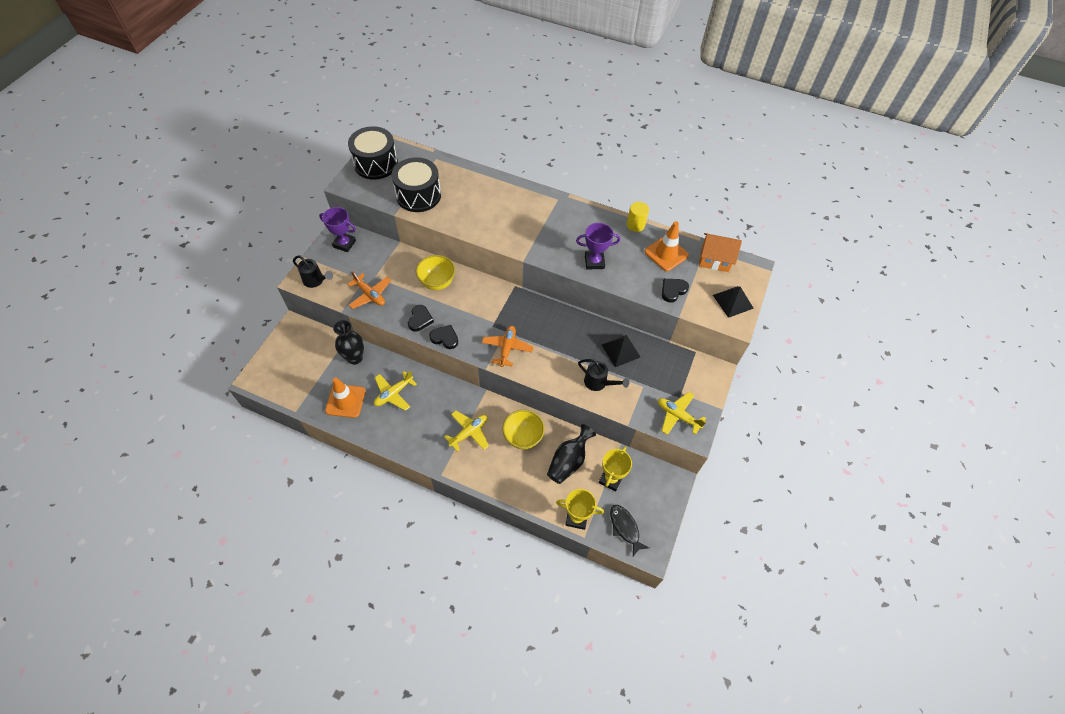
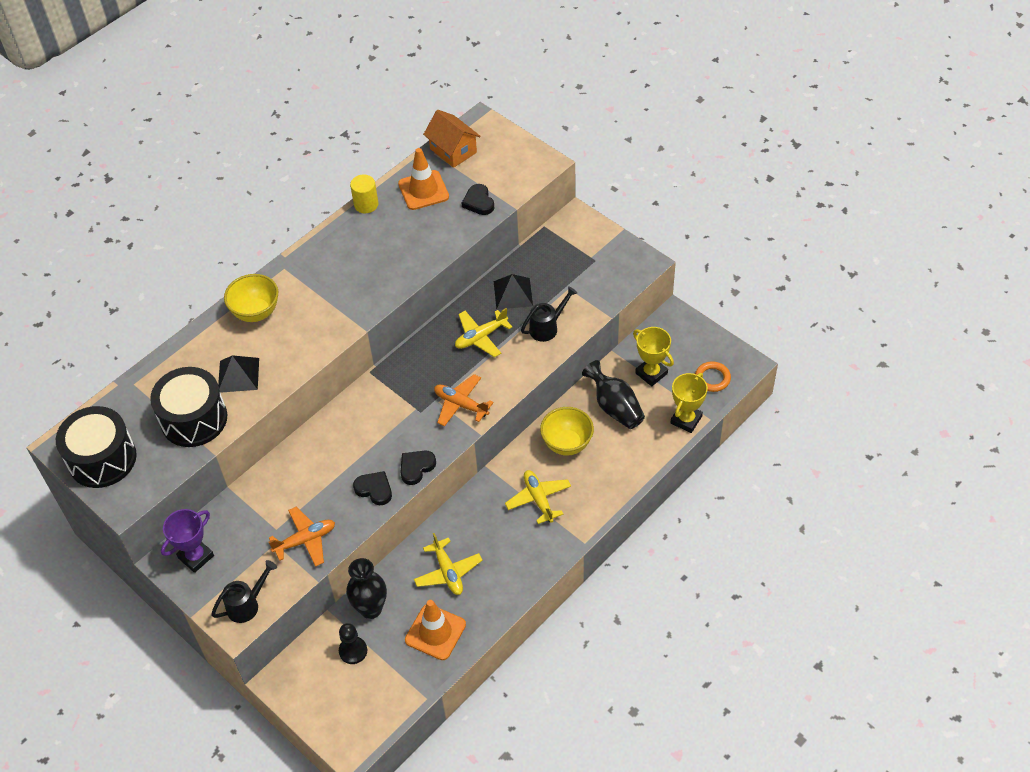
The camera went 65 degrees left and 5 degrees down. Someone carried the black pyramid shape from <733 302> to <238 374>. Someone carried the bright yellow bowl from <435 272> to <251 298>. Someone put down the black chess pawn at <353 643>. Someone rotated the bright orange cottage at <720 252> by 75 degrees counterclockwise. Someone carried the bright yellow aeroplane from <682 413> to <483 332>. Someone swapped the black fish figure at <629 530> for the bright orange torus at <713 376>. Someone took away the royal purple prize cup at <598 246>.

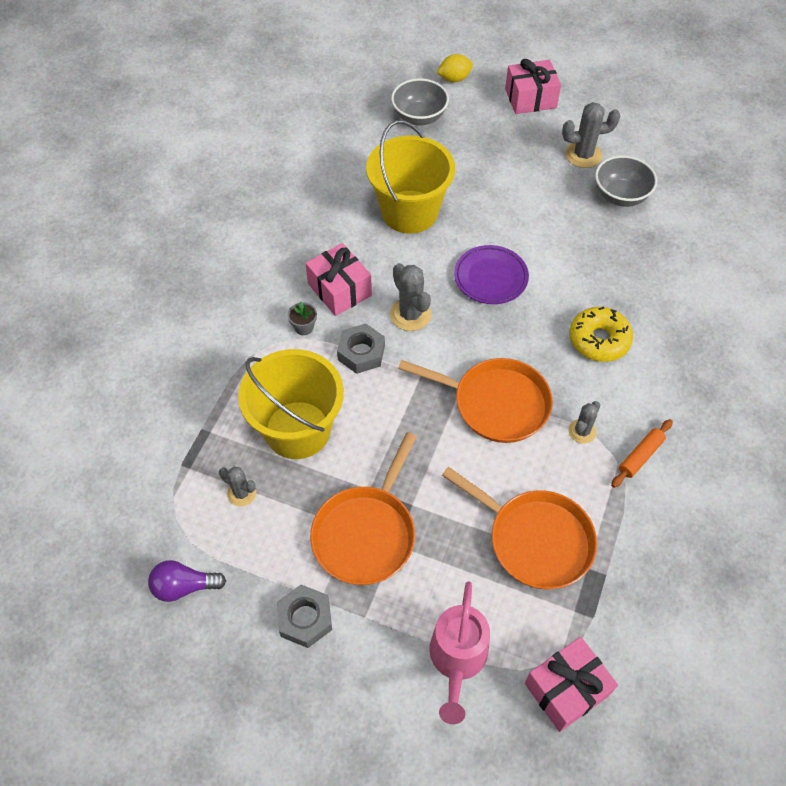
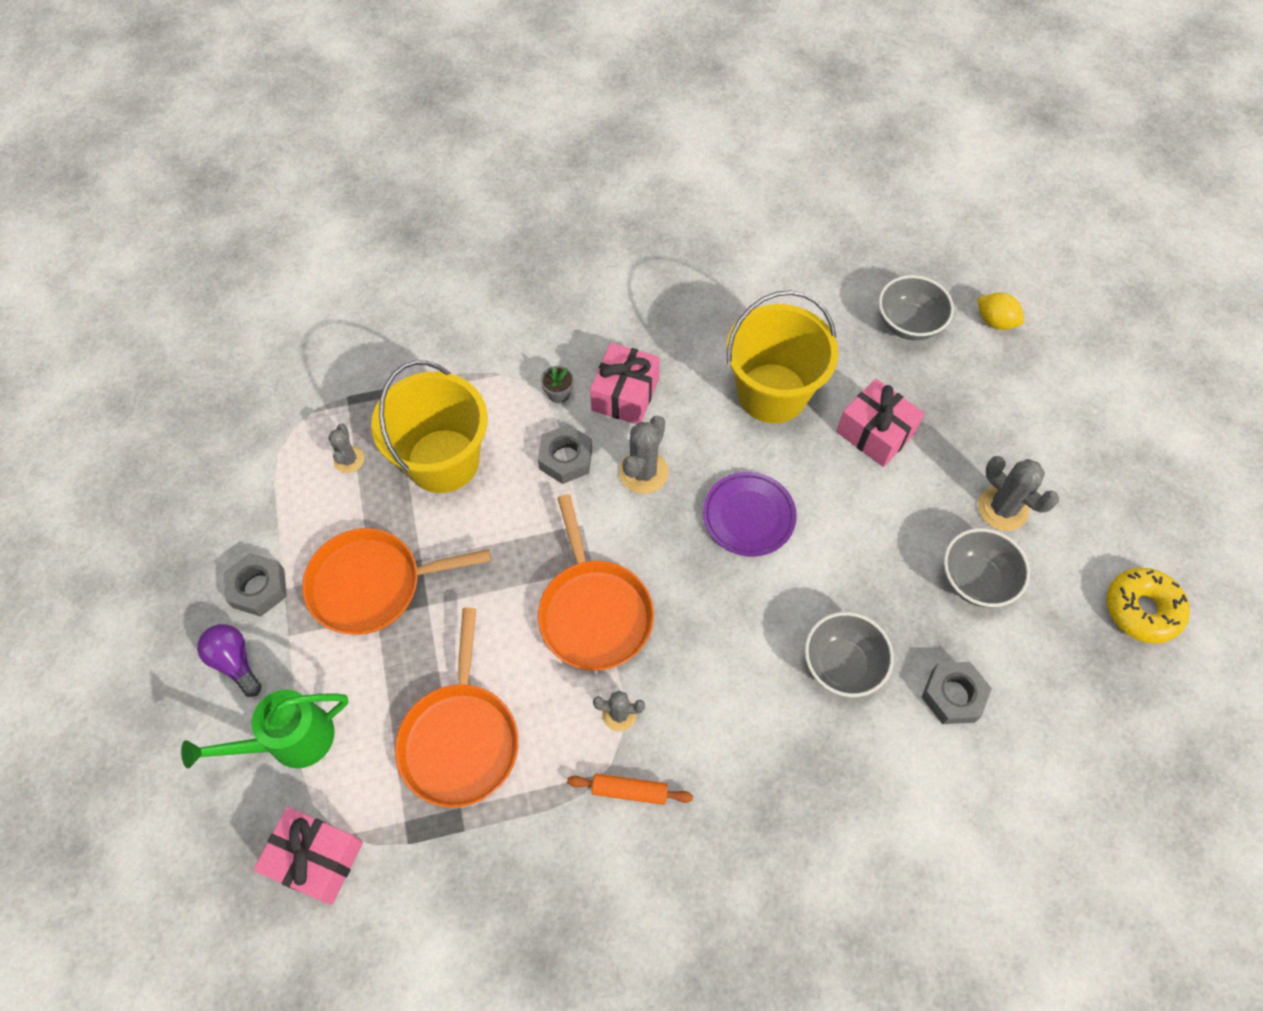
The camera went 55 degrees right and 5 degrees up. Someone repainted the rosy watering pot at <459 652>, which became the leaf-green watering pot at <265 728>. Someone carried the royal purple lightbulb from <187 581> to <229 660>. Someone put down the ash-grey bowl at <849 654>. Someone carried the rosy gift from <533 86> to <880 422>. Someone put down the ash-grey hex nut at <956 693>. Someone carried the bright yellow donut from <601 334> to <1148 606>.

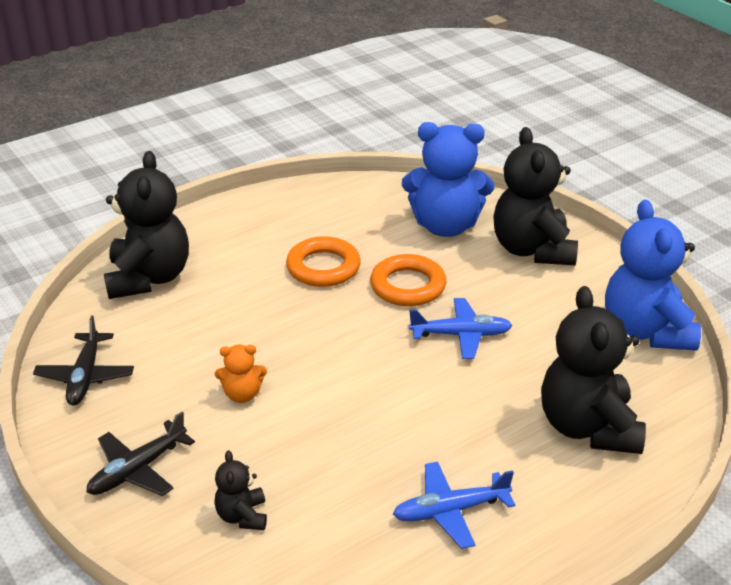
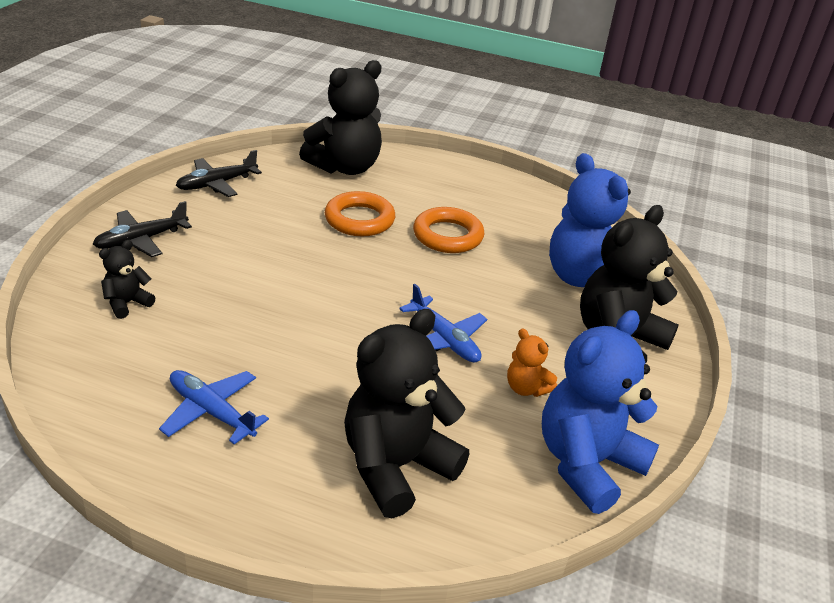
The camera went 50 degrees right and 0 degrees up. Someone rotated the black aeroplane at <140 454> by 45 degrees counterclockwise. Someone carried the bright orange torus from <408 280> to <360 213>. Someone carried the bright orange teddy bear from <241 374> to <532 362>.

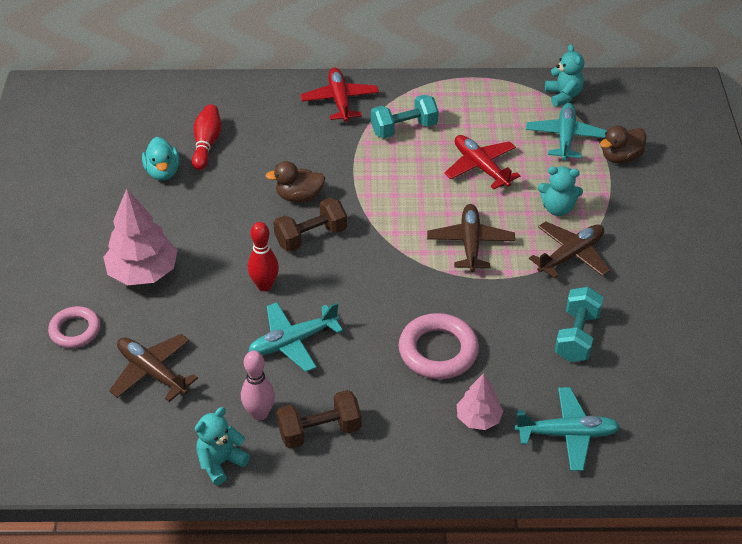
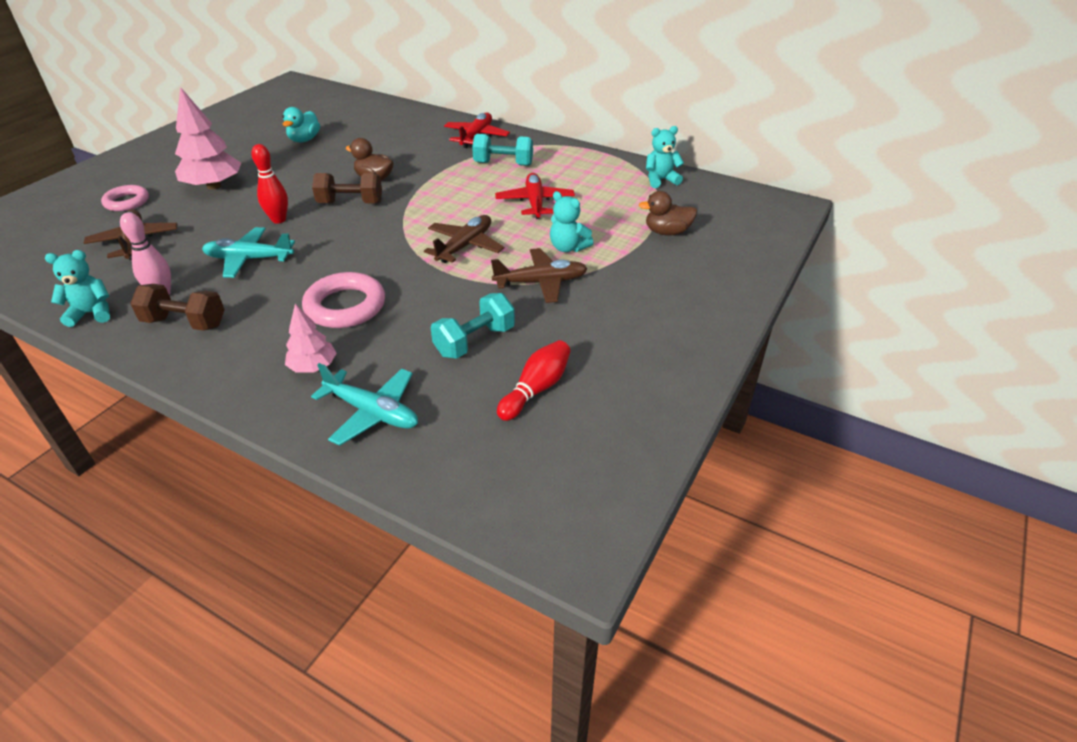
The camera went 30 degrees right and 5 degrees down. Someone carried the scarlet skittle from <206 137> to <534 380>. Someone rotated the turquoise teddy bear at <564 75> by 120 degrees counterclockwise. Someone took away the turquoise aeroplane at <566 131>.

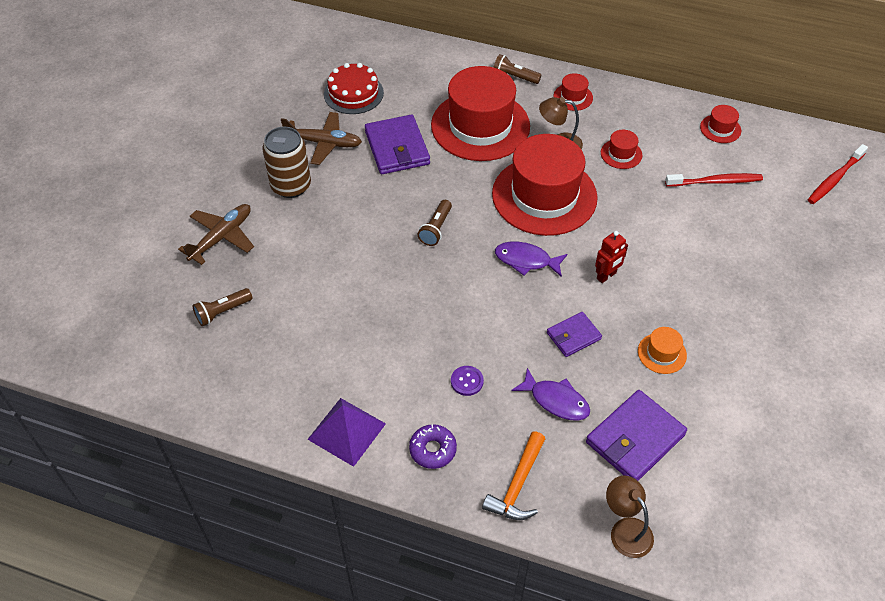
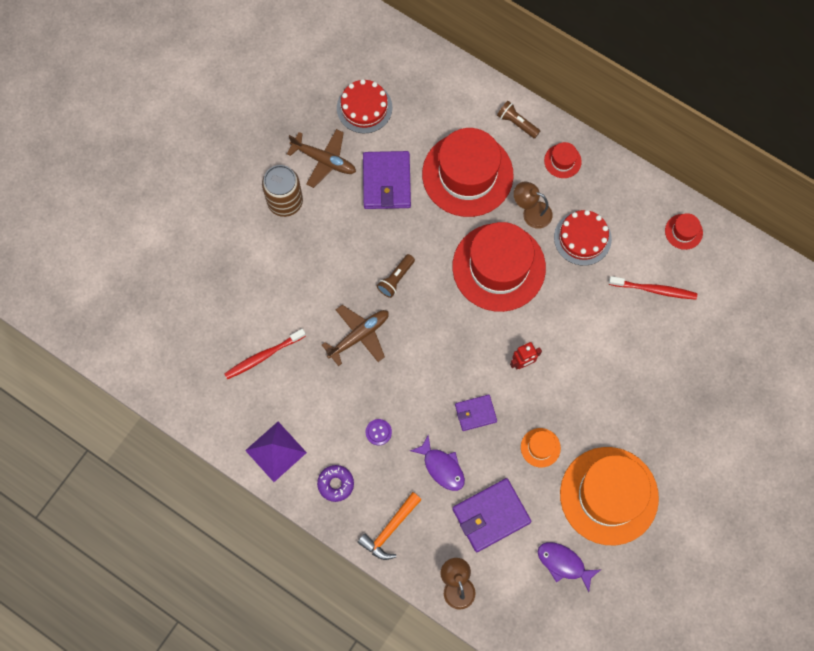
The camera went 15 degrees right and 20 degrees up. Someone carried the scarlet tooth brush from <838 174> to <265 354>. Someone carried the russet aeroplane from <216 234> to <355 335>. Someone carried the royal purple fish figure from <531 259> to <569 567>. Someone swapped the scarlet hat at <621 149> for the scarlet gateau at <583 238>. Someone put down the bright orange hat at <609 496>. Someone took away the russet torch at <222 307>.

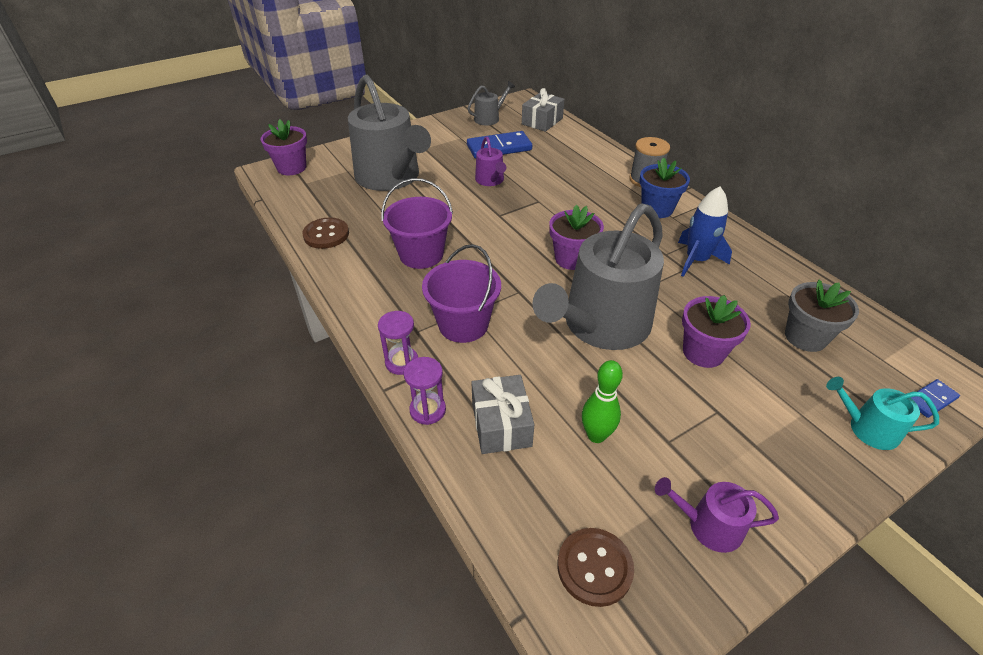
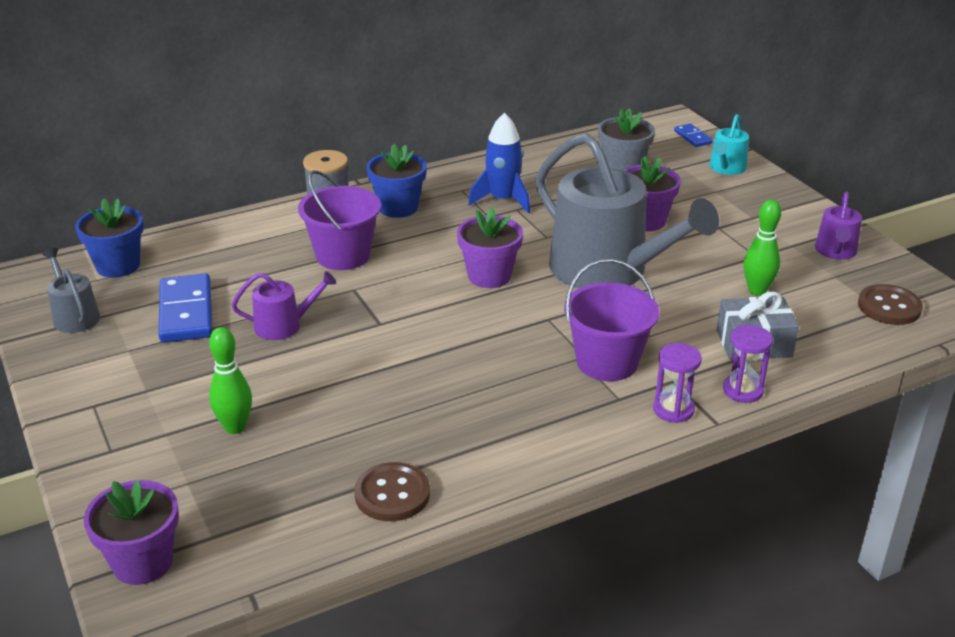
The camera went 85 degrees left and 10 degrees down. Someone swapped the ash-grey gift at <543 110> for the cobalt flower pot at <109 238>. Someone swapped the ash-grey watering pot at <389 133> for the leaf-green skittle at <230 380>. Someone carried the royal purple sand bucket from <417 223> to <339 220>.

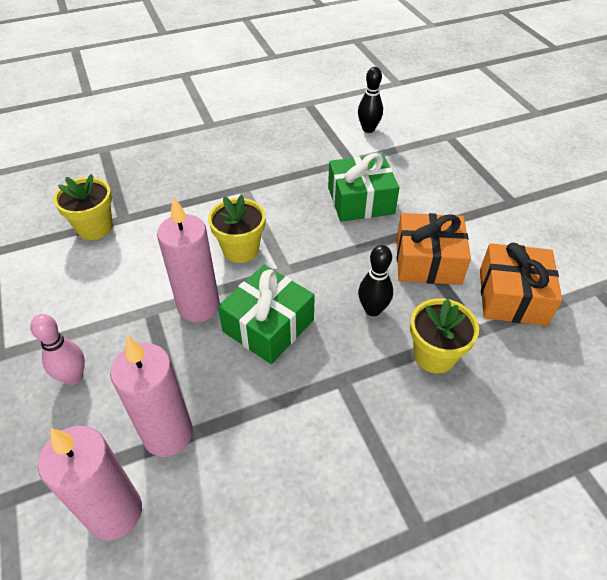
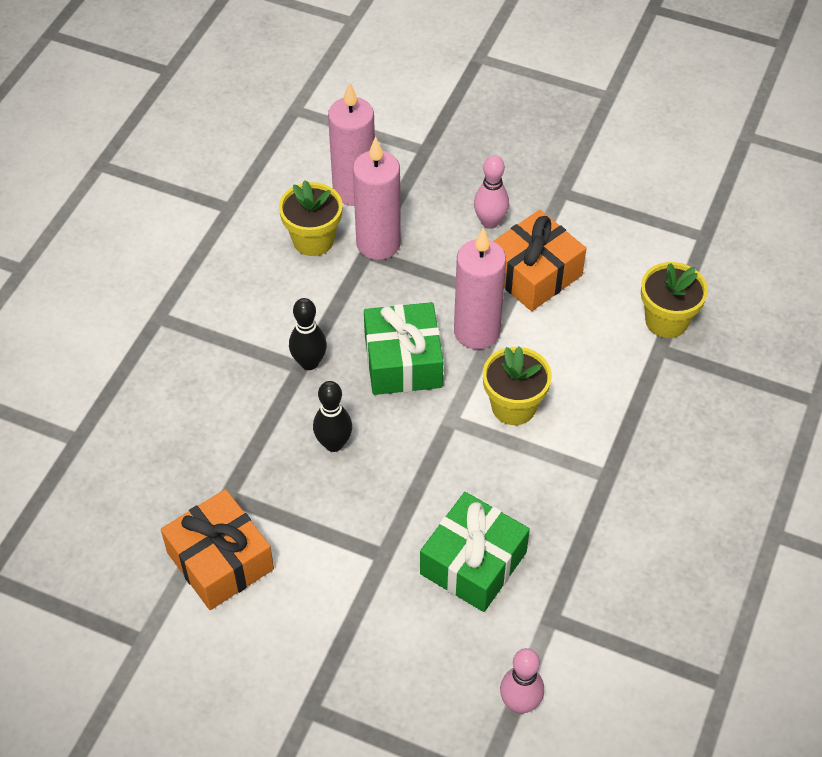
The camera went 135 degrees right and 5 degrees up. Someone carried the bright yellow flower pot from <444 335> to <311 218>. Someone carried the black skittle from <370 100> to <308 334>. Someone carried the bright orange gift from <433 249> to <540 260>. Someone put down the rosy skittle at <522 681>.

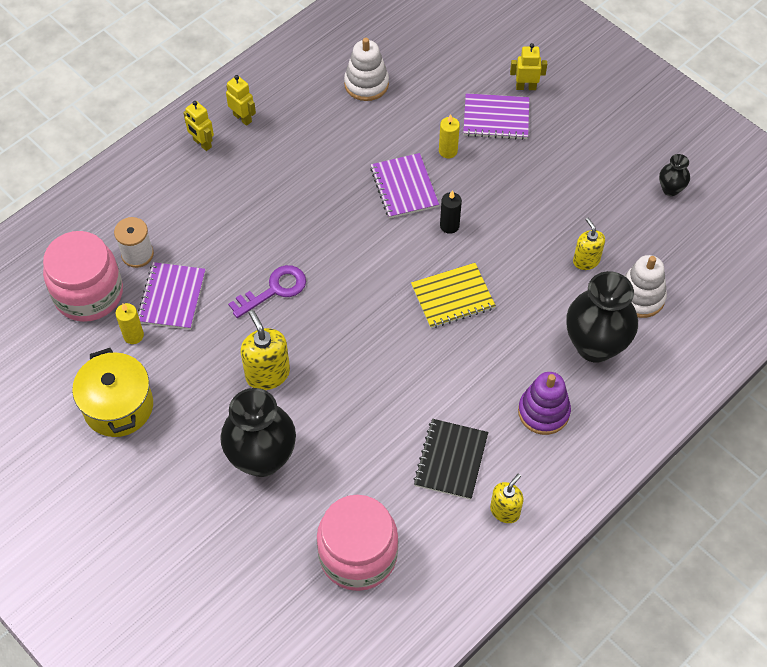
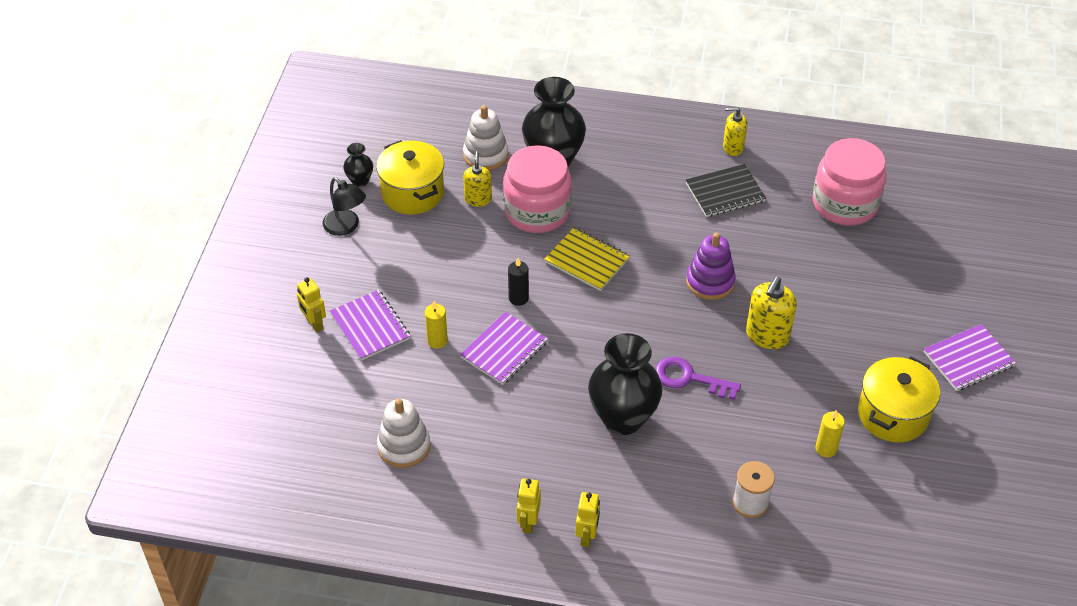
The camera went 125 degrees left and 10 degrees down. Someone put down the black lamp at <344 206>. Someone put down the bright yellow stockpot at <410 177>. Someone rotated the bright yellow soap pump at <589 244> by 150 degrees clockwise. Someone carried the rosy jam jar from <83 276> to <537 189>. Someone carried the black tall vase from <258 432> to <625 384>. Someone carried the royal purple ring stacker from <544 403> to <711 266>. Someone carried the royal purple notebook from <172 296> to <970 357>.

